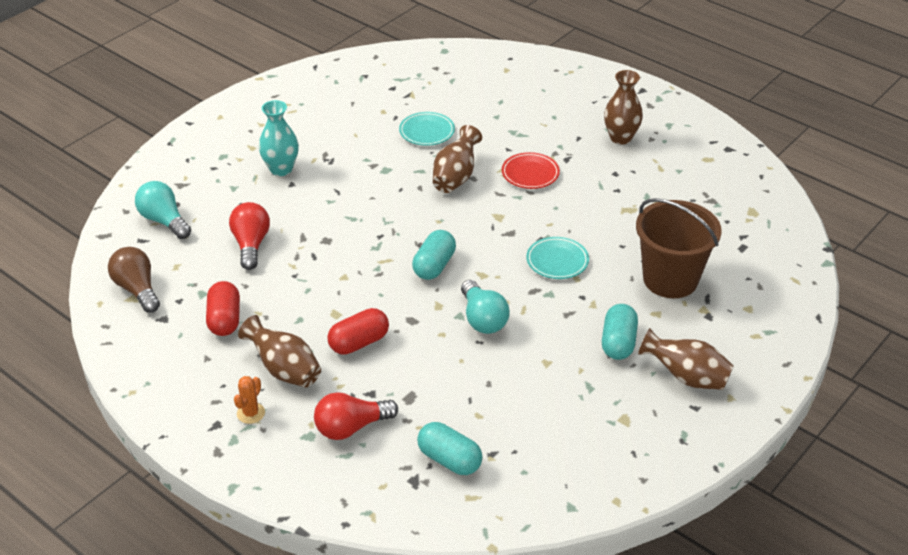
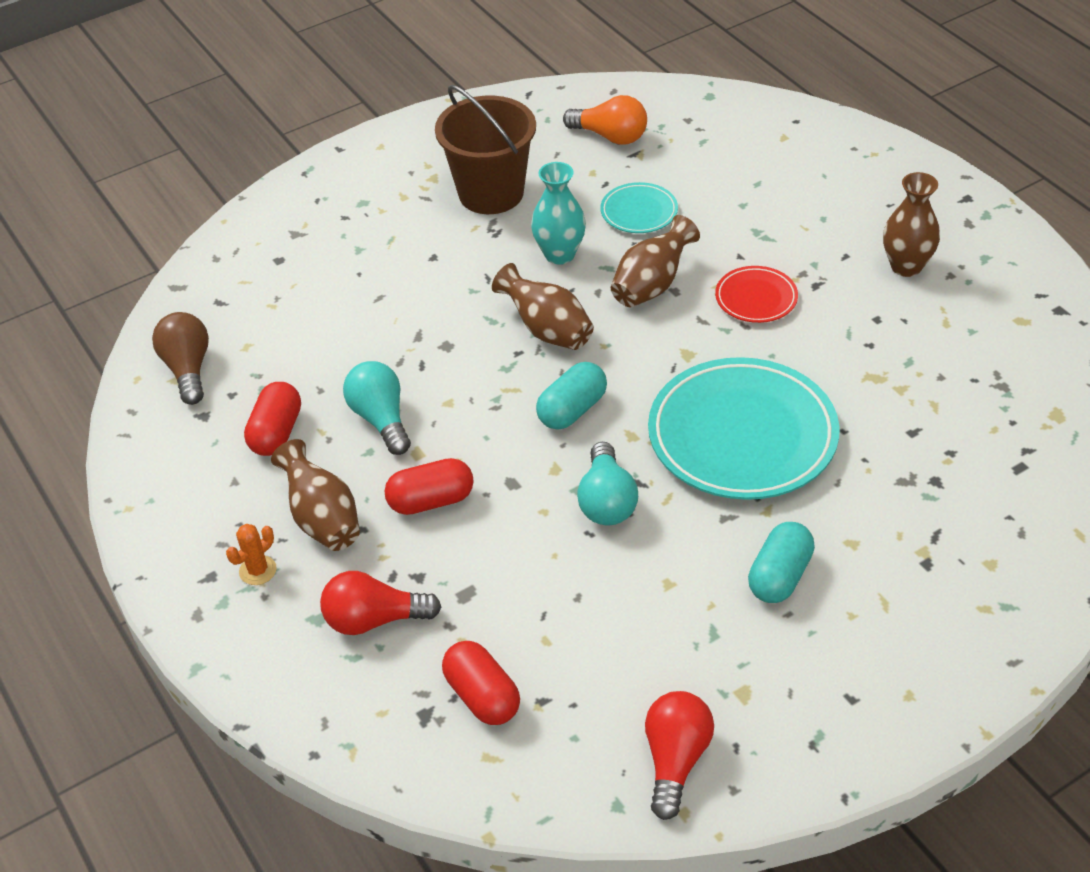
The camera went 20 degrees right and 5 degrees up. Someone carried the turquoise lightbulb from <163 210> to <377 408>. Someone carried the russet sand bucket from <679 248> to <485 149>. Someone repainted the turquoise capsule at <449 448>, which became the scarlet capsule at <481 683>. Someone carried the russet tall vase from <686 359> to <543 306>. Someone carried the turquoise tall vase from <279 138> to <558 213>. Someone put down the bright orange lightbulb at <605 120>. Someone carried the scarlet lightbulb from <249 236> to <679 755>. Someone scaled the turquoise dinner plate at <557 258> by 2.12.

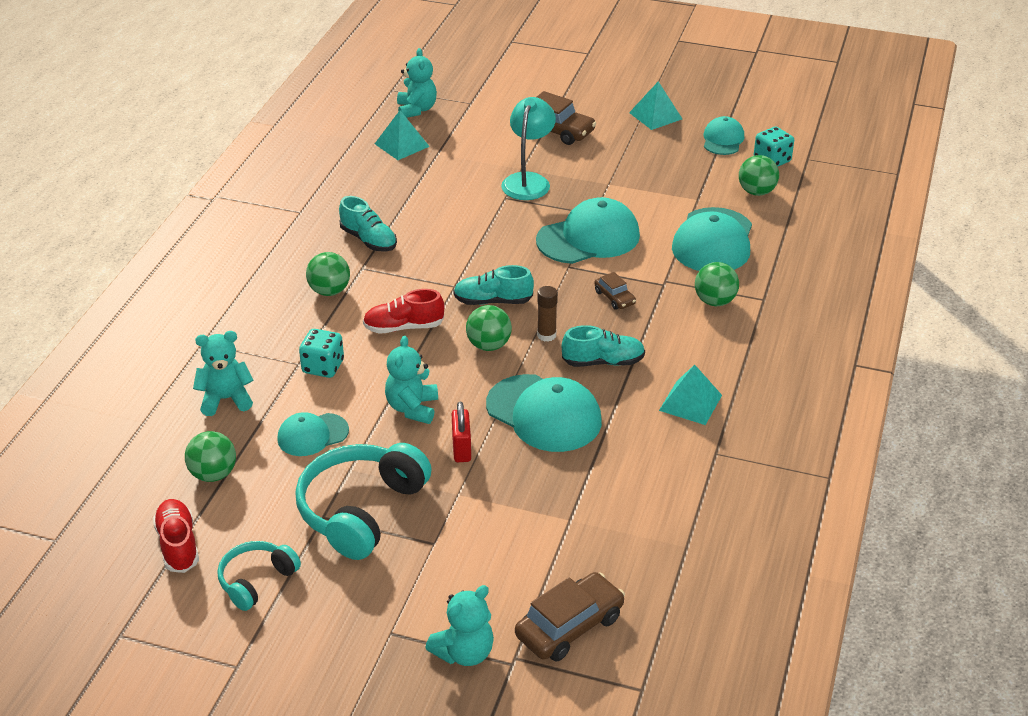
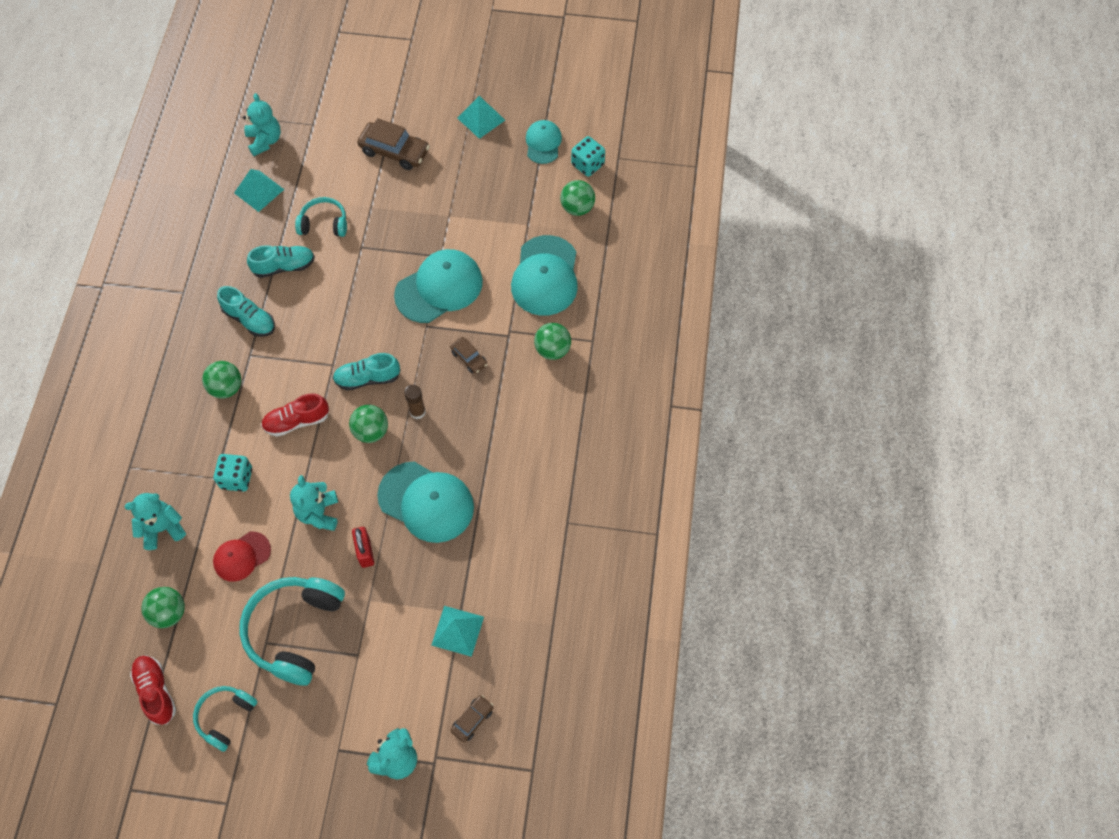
The camera went 10 degrees left and 25 degrees up. Someone repainted the turquoise peaked cap at <313 434>, which became the scarlet peaked cap at <242 557>. Someone carried the turquoise shoe from <603 346> to <281 261>. Someone put down the turquoise headphones at <321 217>. Someone carried the turquoise pyramid shape from <690 395> to <457 631>. Someone scaled the russet car at <570 616> by 0.55. Someone took away the turquoise lamp at <528 148>.

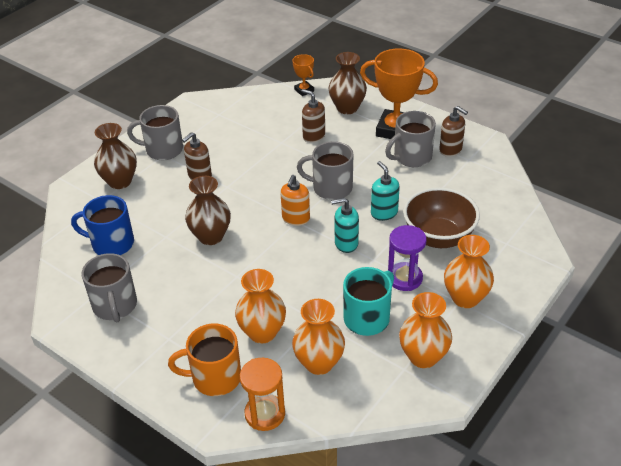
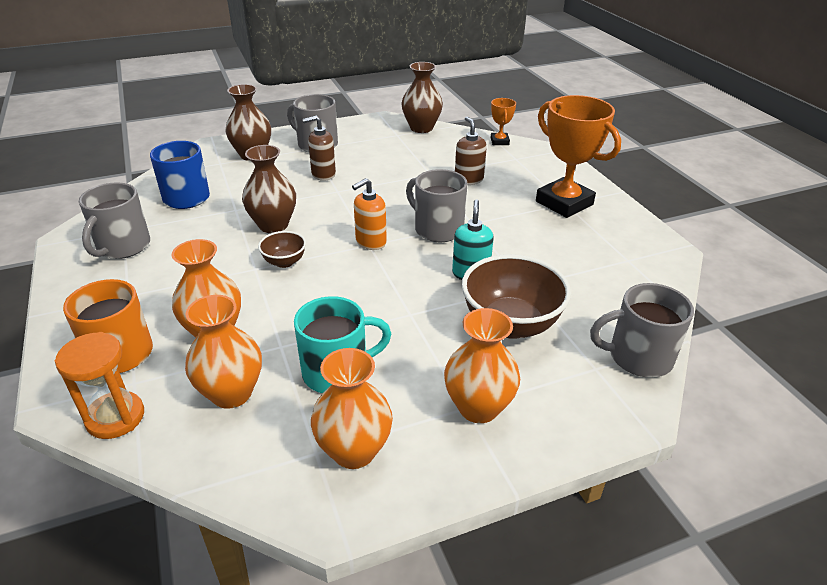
The camera went 30 degrees right and 5 degrees down. Someone put down the russet bowl at <282 249>. Someone carried the russet tall vase from <347 83> to <422 97>. Someone carried the ash-grey coffee mug from <410 139> to <642 330>. Someone took away the turquoise soap pump at <345 225>. Someone took away the royal purple hourglass at <407 258>. Someone took away the russet soap pump at <453 131>.

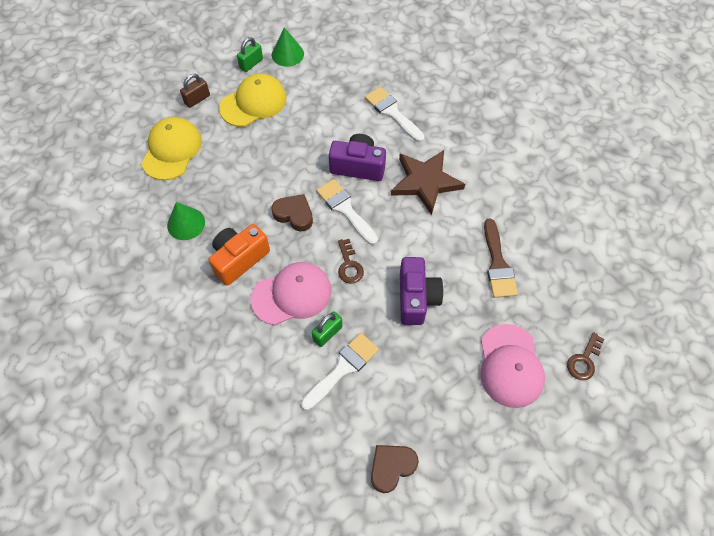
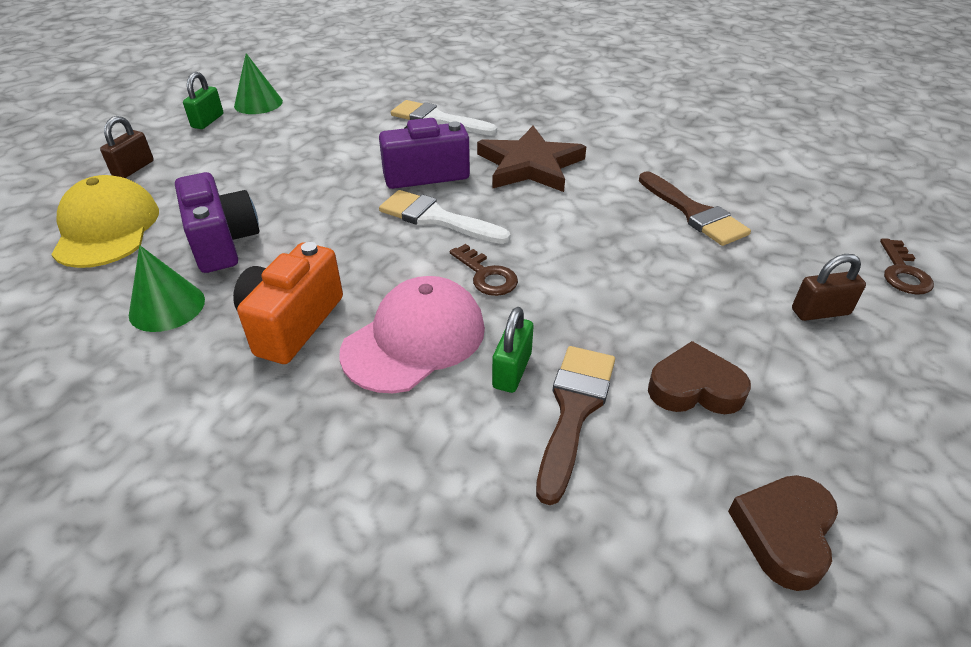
The camera went 25 degrees left and 20 degrees down. Someone carried the royal purple compact camera from <421 291> to <217 222>. Someone repainted the pure white paintbrush at <340 371>, which became the russet paintbrush at <575 425>. Someone carried the russet heart shape from <292 212> to <699 377>. Someone swapped the rosy peaked cap at <513 366> for the russet small lock at <829 287>. Someone took away the bright yellow peaked cap at <253 100>.

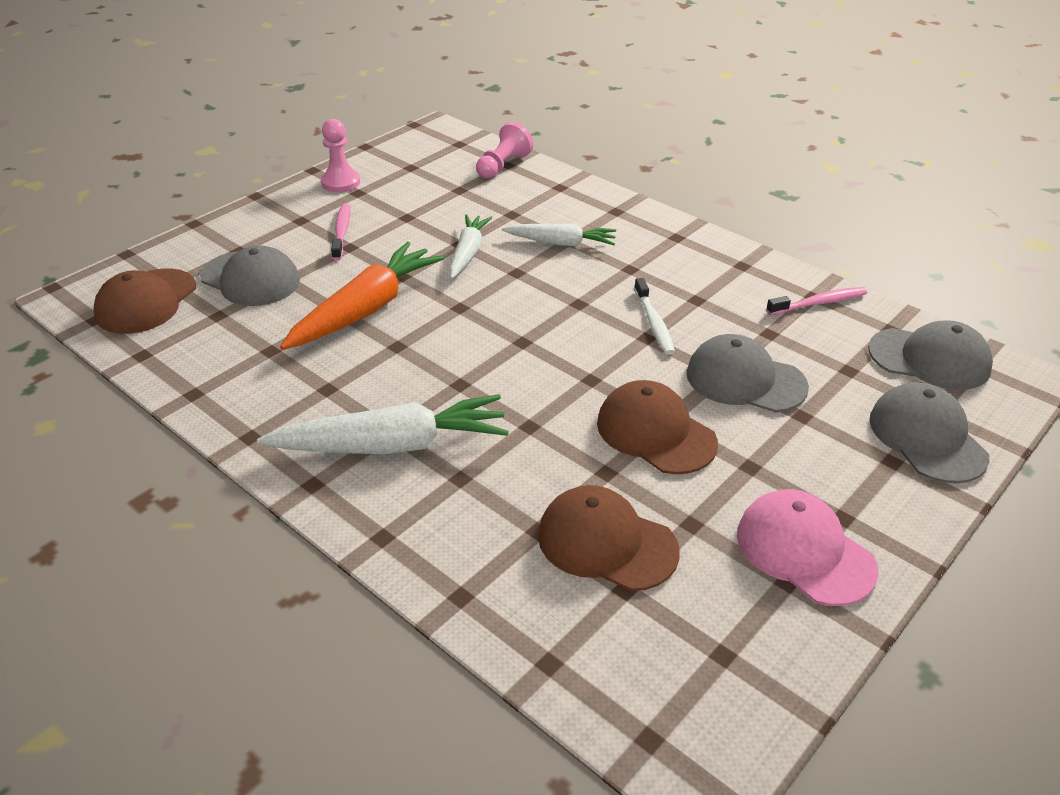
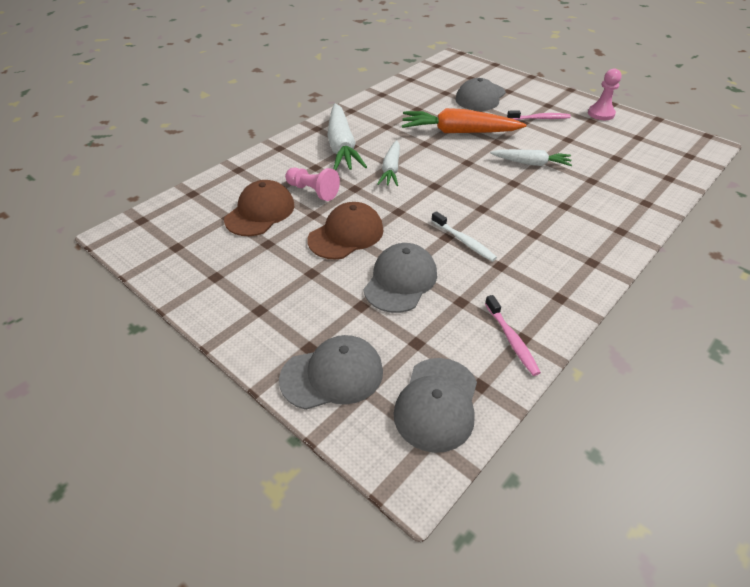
The camera went 90 degrees right and 5 degrees up. Someone carried the rosy chess pawn from <504 150> to <312 184>. Someone carried the pure white toy carrot from <559 235> to <388 163>. Someone rotated the bright orange toy carrot at <362 296> by 150 degrees clockwise. Someone rotated the pure white tooth brush at <654 316> by 120 degrees counterclockwise. Someone took away the russet peaked cap at <144 301>. Someone took away the rosy peaked cap at <808 547>.

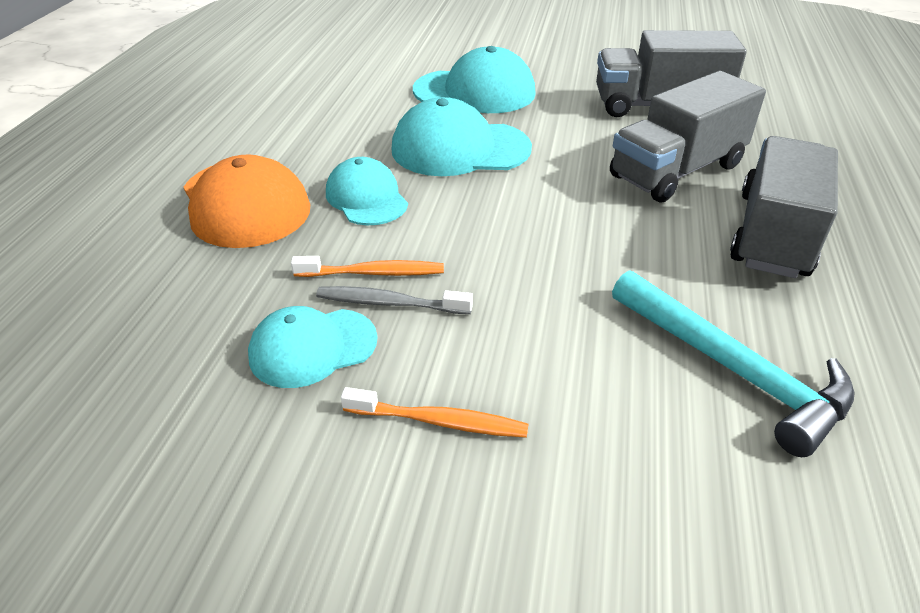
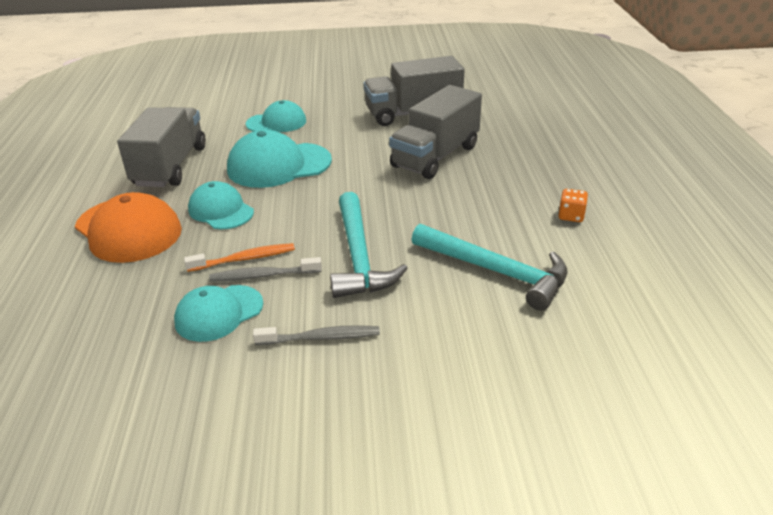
The camera went 15 degrees left and 5 degrees down. Someone carried the ash-grey truck from <784 207> to <161 147>. Someone scaled the turquoise peaked cap at <474 79> by 0.64. Someone repainted the bright orange tooth brush at <434 412>, which became the ash-grey tooth brush at <316 335>. Someone put down the turquoise hammer at <369 245>. Someone put down the bright orange game die at <573 205>.

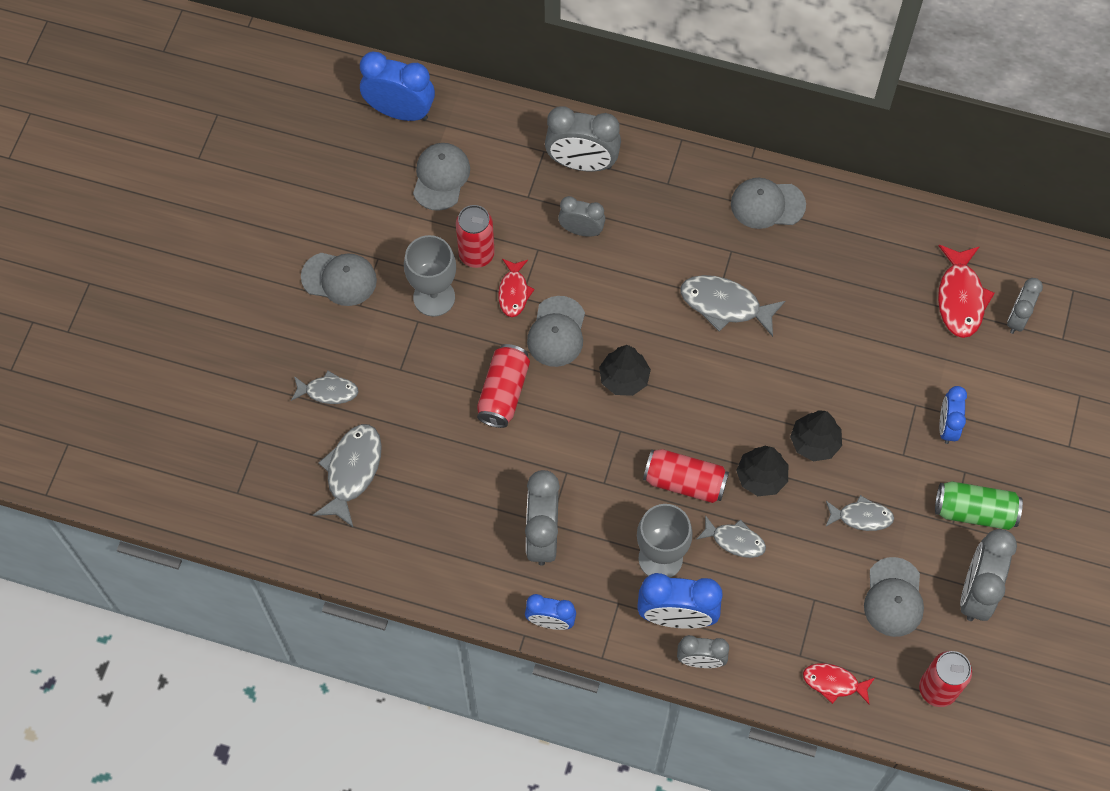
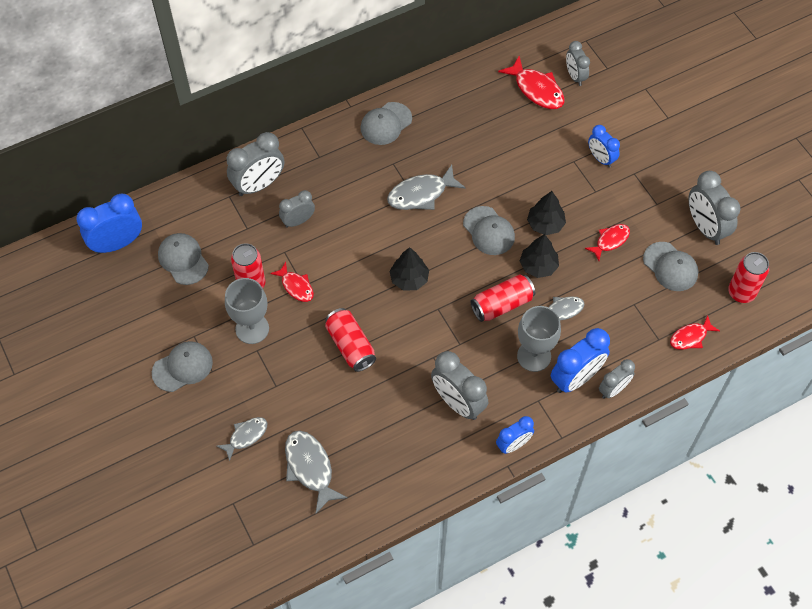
The camera went 45 degrees left and 5 degrees down. Someone carried the ash-grey peaked cap from <556 331> to <489 230>. Someone repainted the ash-grey fish figure at <859 513>, which became the scarlet fish figure at <607 242>. Someone took away the leaf-green soda can at <979 505>.

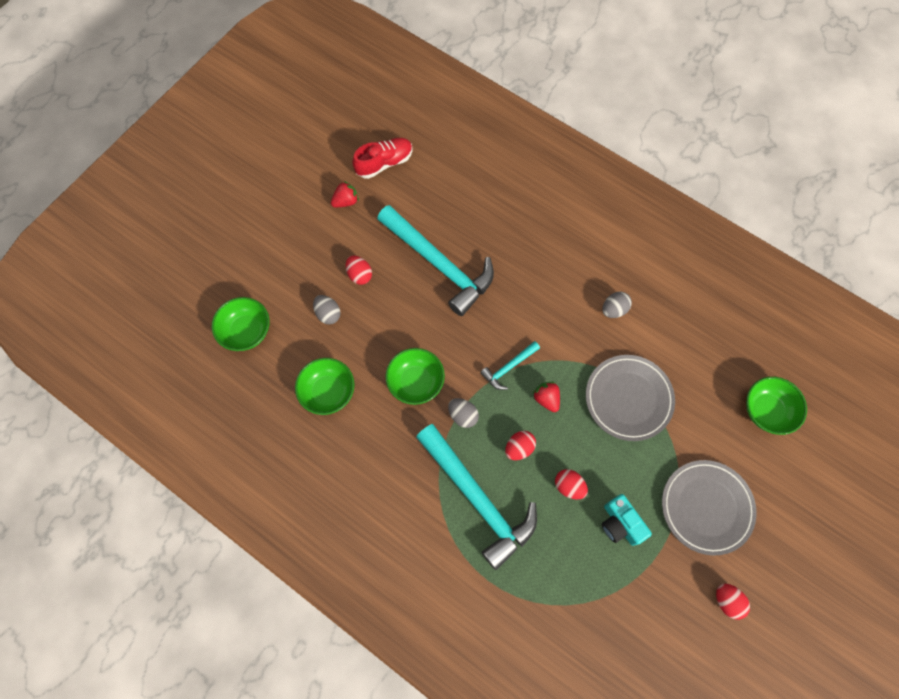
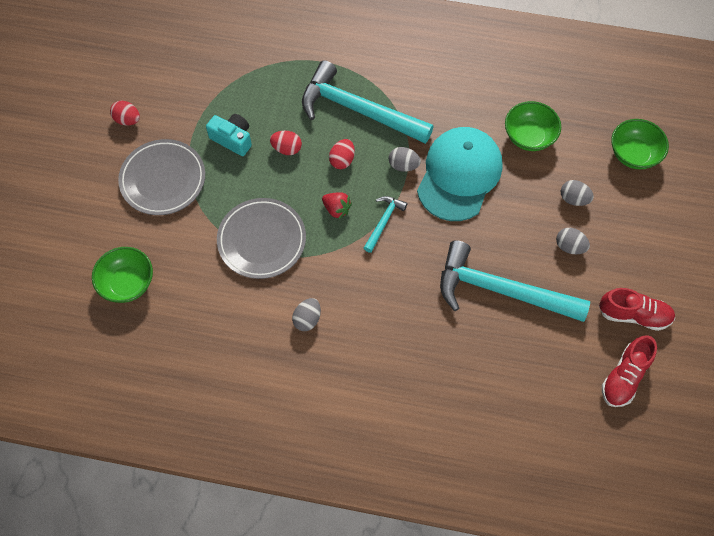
The camera went 155 degrees right and 5 degrees down. Someone swapped the leaf-green bowl at <415 376> for the turquoise peaked cap at <459 174>. Someone repainted the scarlet toy egg at <359 270>, which became the ash-grey toy egg at <573 241>. Someone swapped the scarlet strawberry at <345 194> for the scarlet shoe at <637 309>.

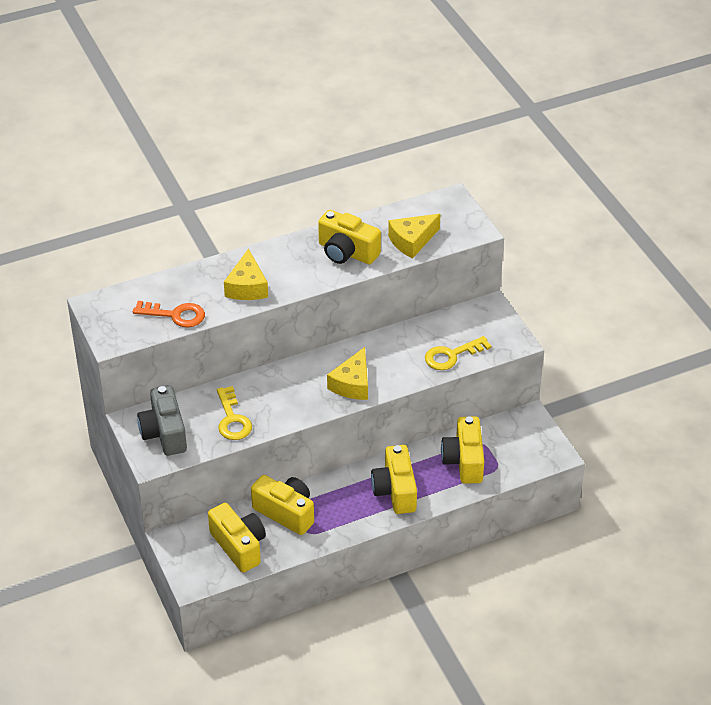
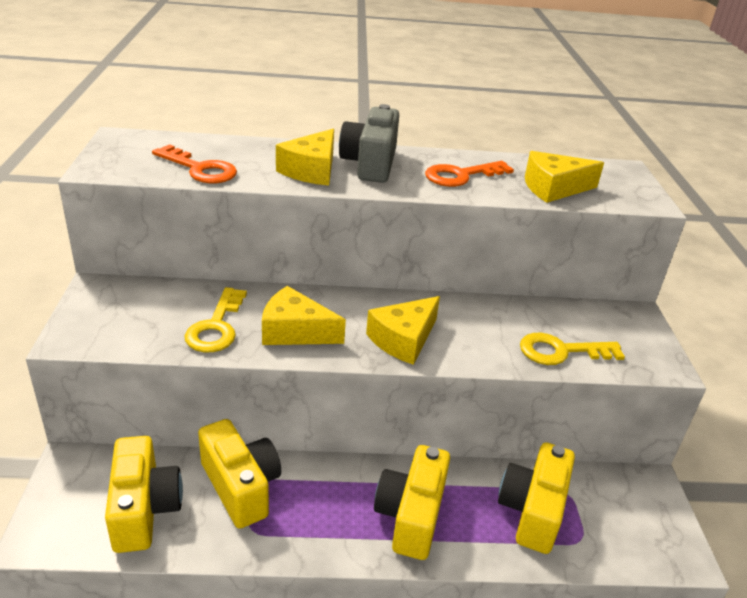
The camera went 20 degrees right and 10 degrees down. Someone put down the bright yellow piece of cheese at <304 315>. Someone carried the ash-grey compact camera from <162 420> to <369 143>. Someone swapped the bright yellow compact camera at <349 237> for the bright orange key at <469 174>.

